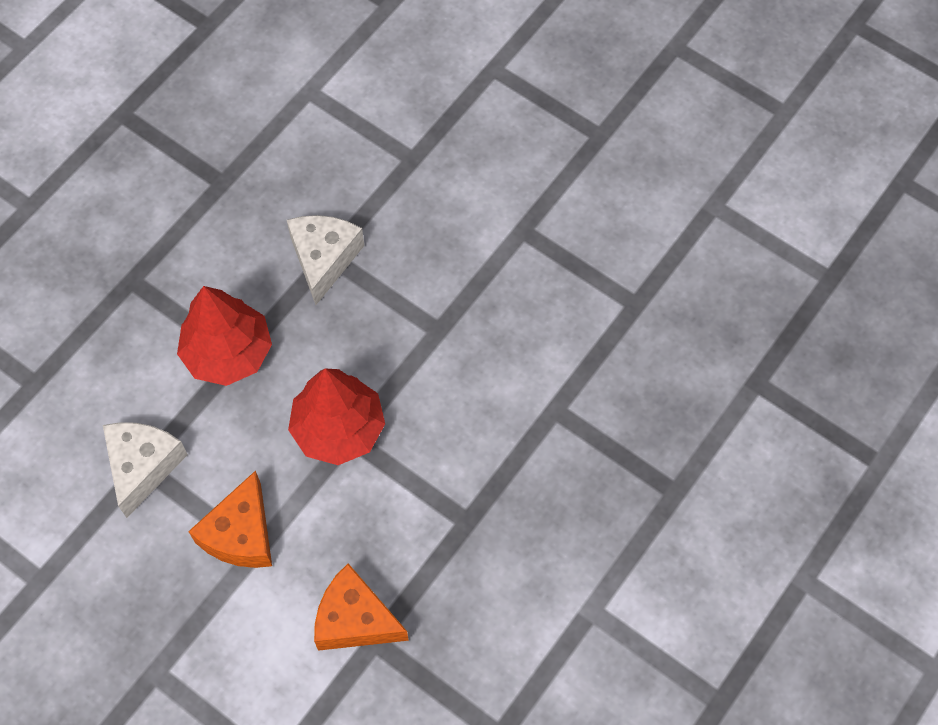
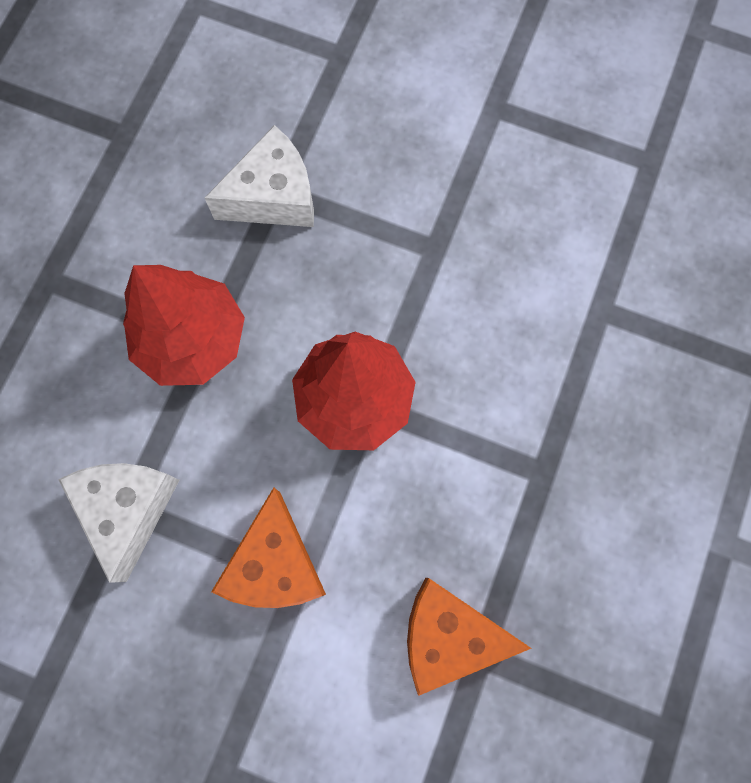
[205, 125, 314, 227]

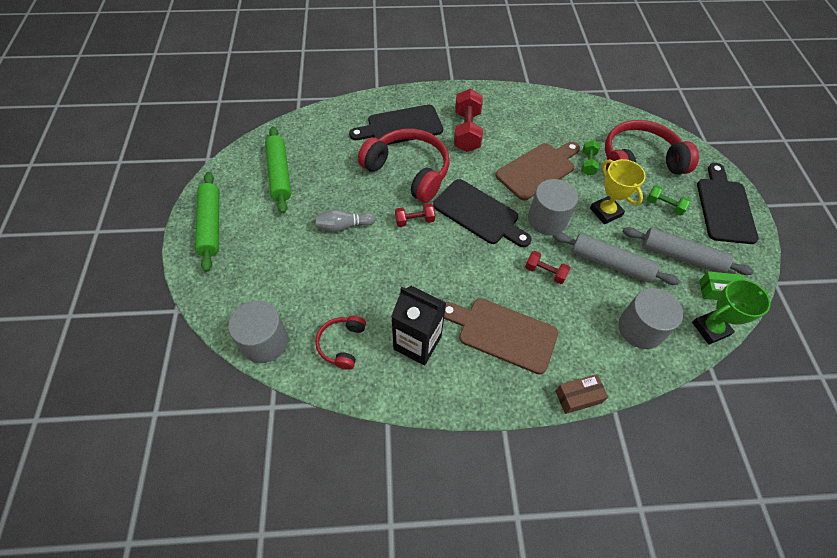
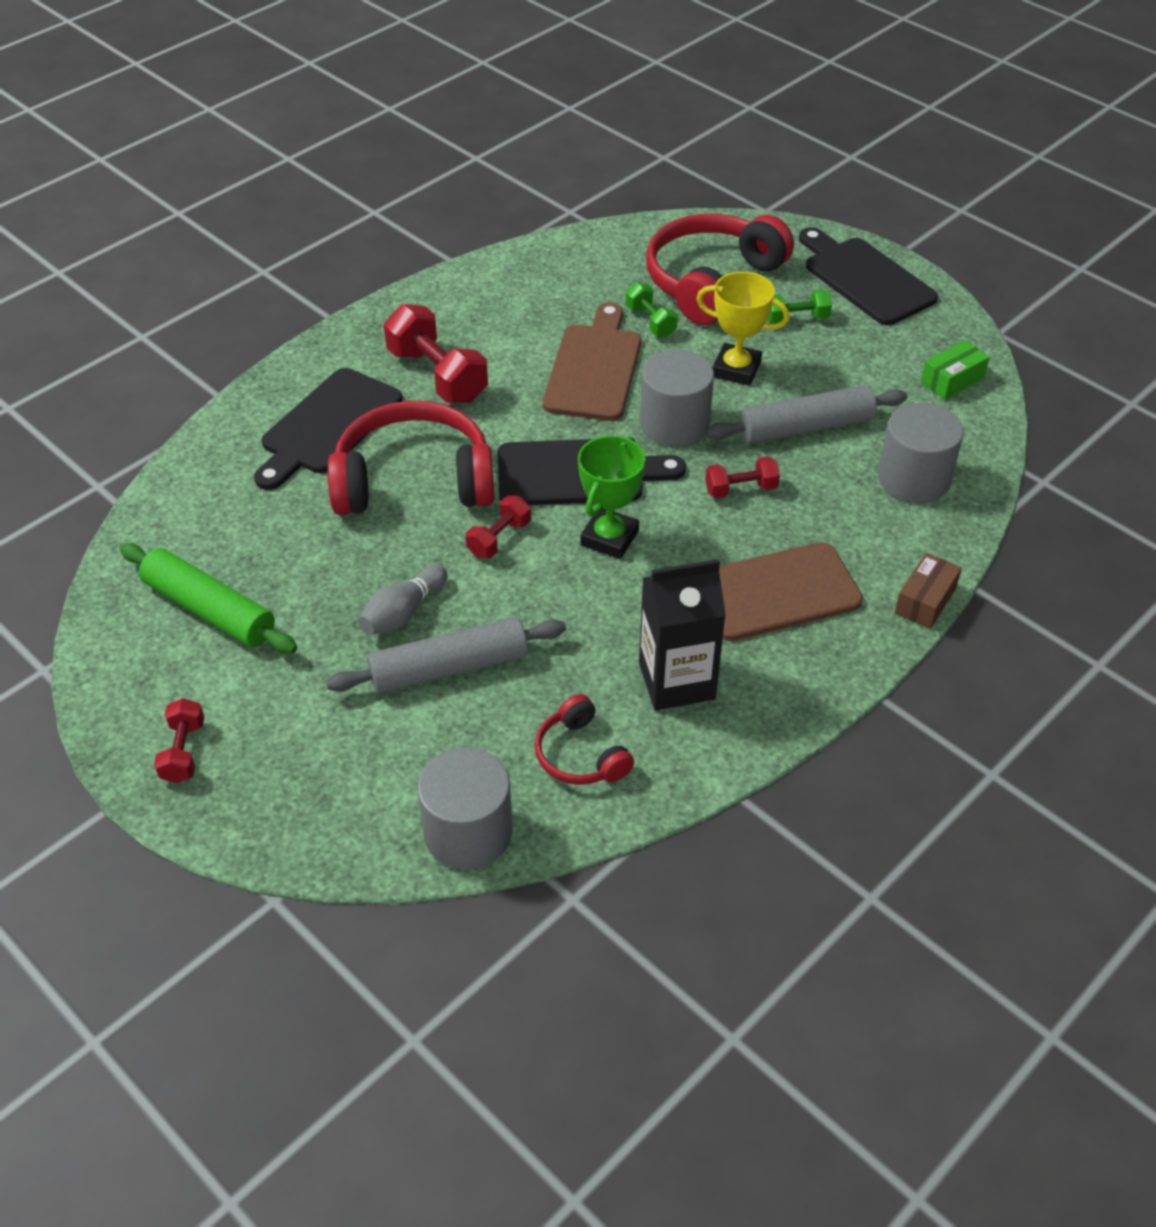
[154, 698, 204, 783]
[326, 617, 566, 694]
[578, 435, 645, 559]

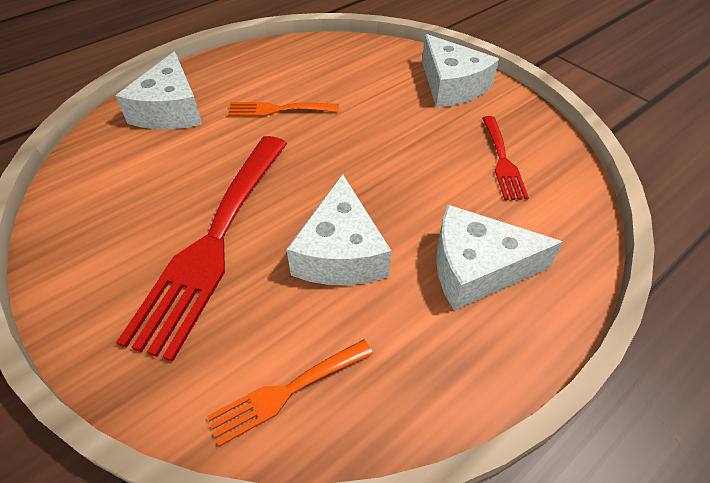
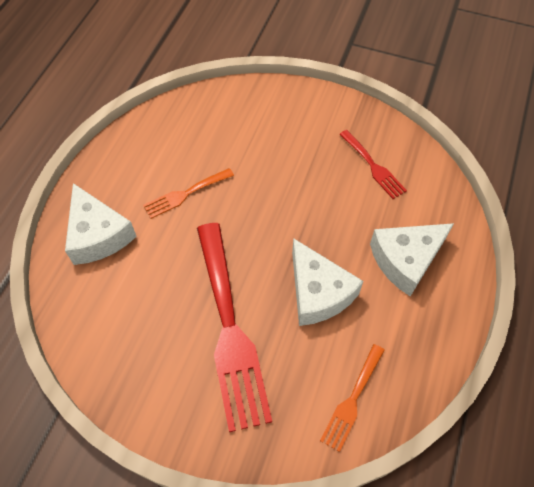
[422, 34, 499, 108] (first image)

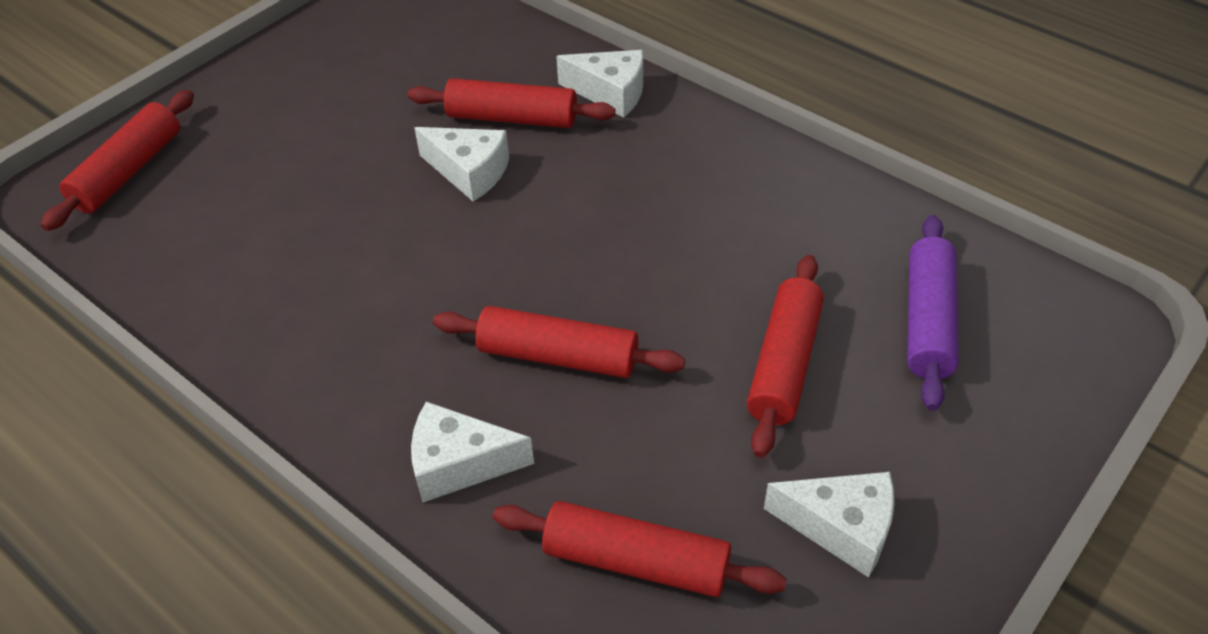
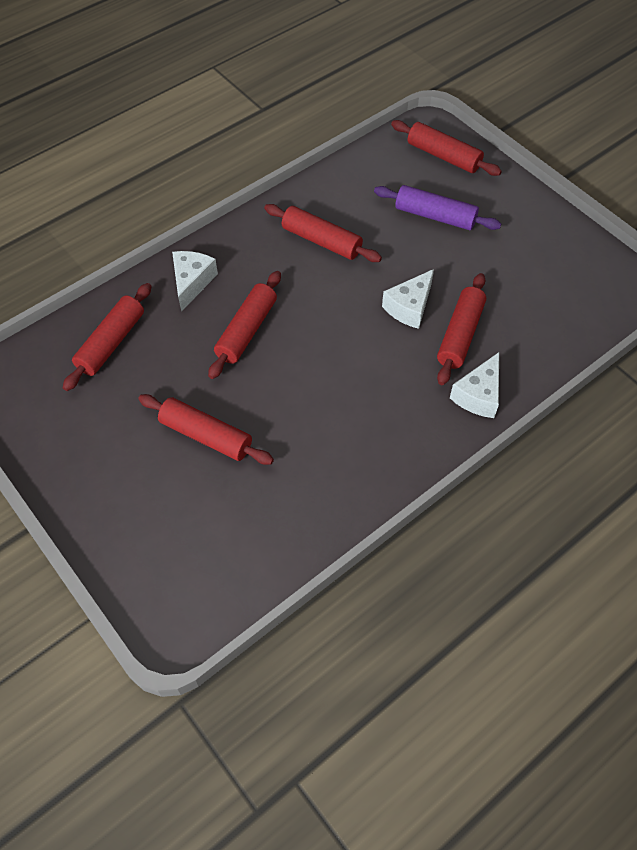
[264, 204, 382, 262]
[374, 185, 501, 230]
[764, 472, 894, 578] (first image)

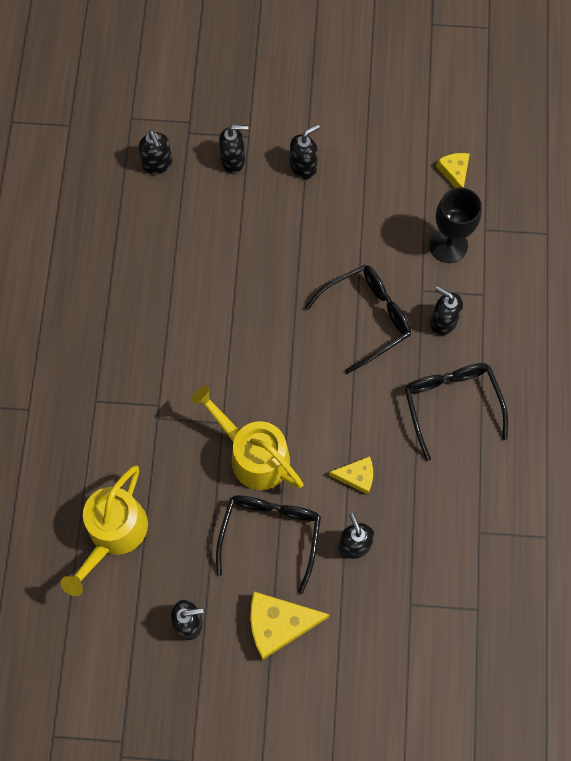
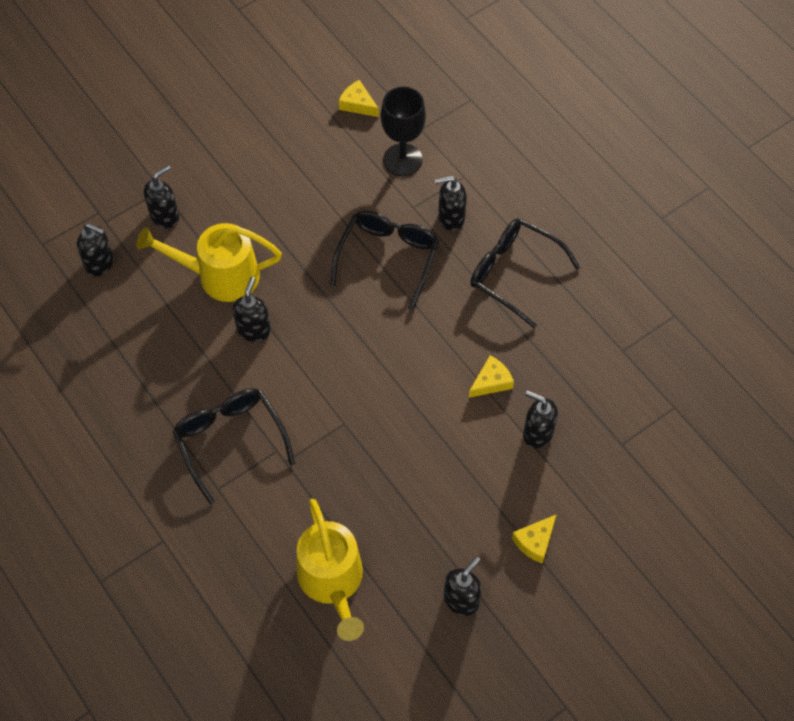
[136, 223, 282, 302]
[172, 388, 295, 504]
[233, 277, 271, 342]
[512, 514, 557, 564]

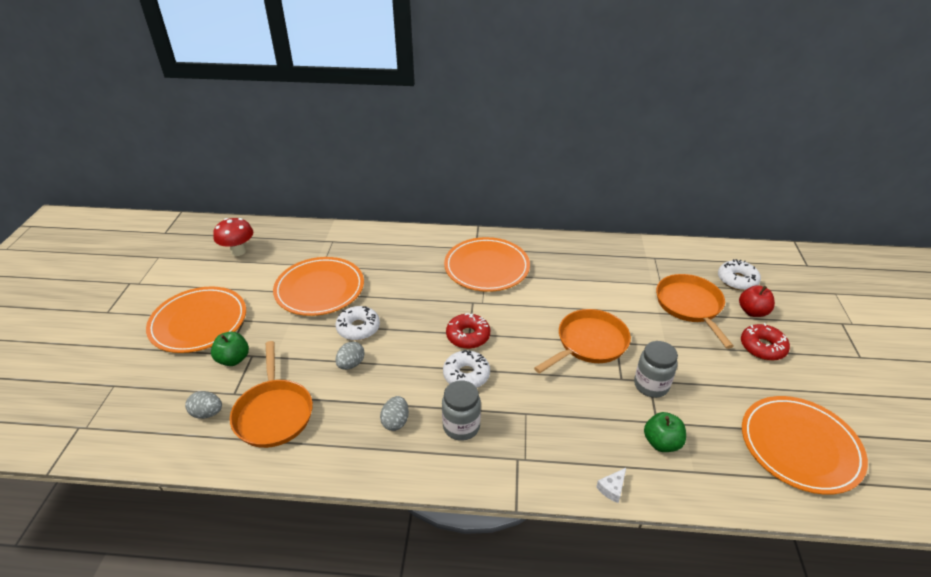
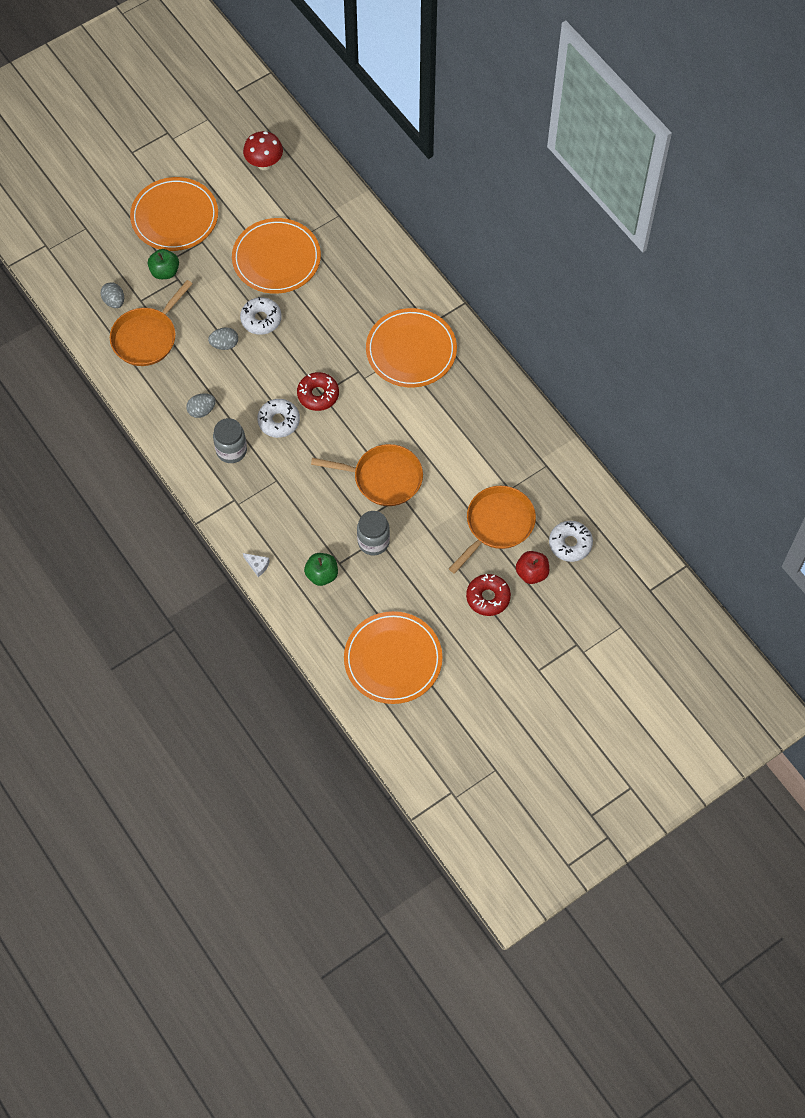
[243, 553, 270, 577]

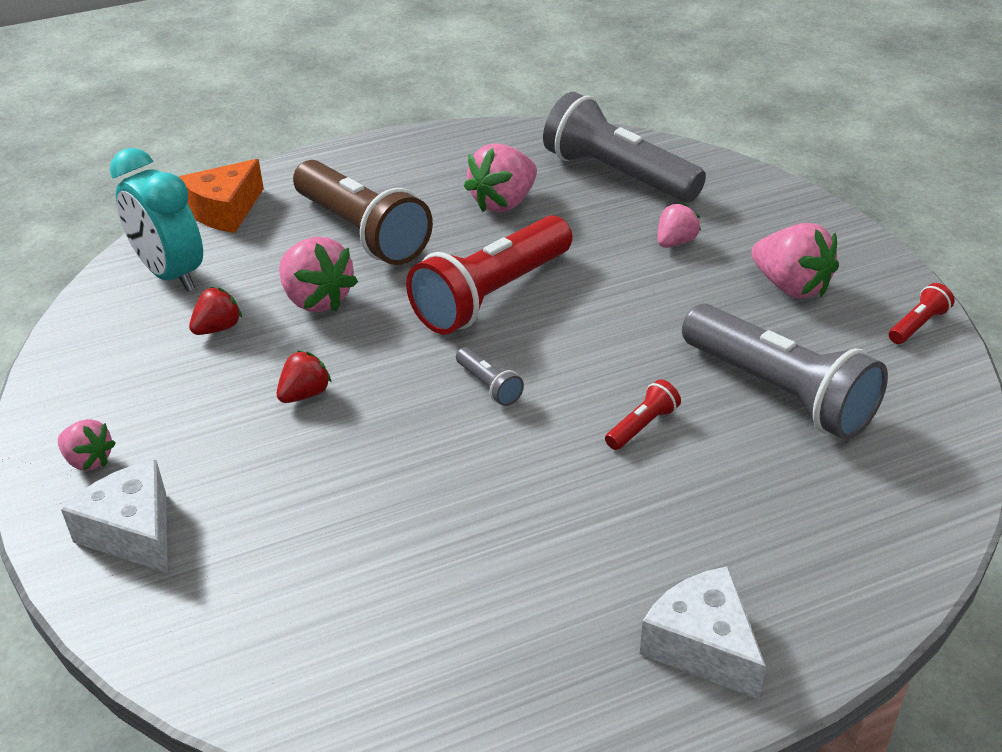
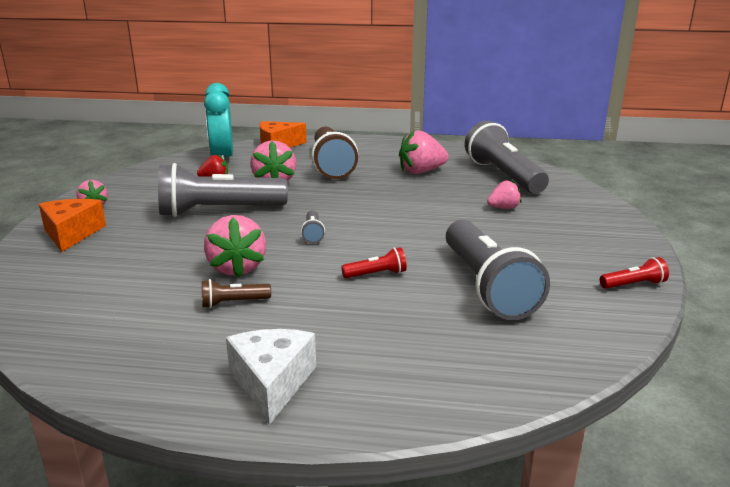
[39, 199, 106, 252]
[158, 163, 288, 217]
[202, 279, 271, 308]
[204, 215, 266, 277]
[406, 215, 572, 335] (first image)

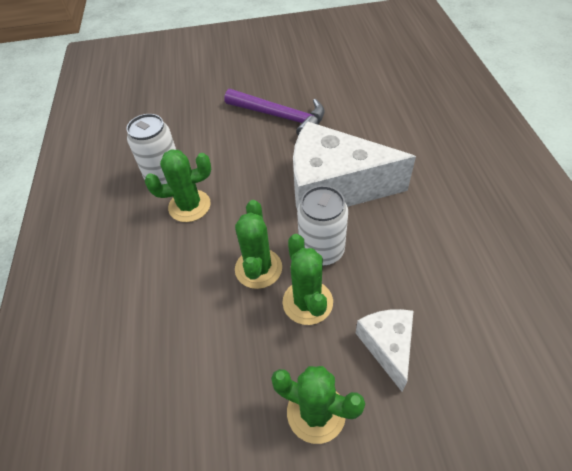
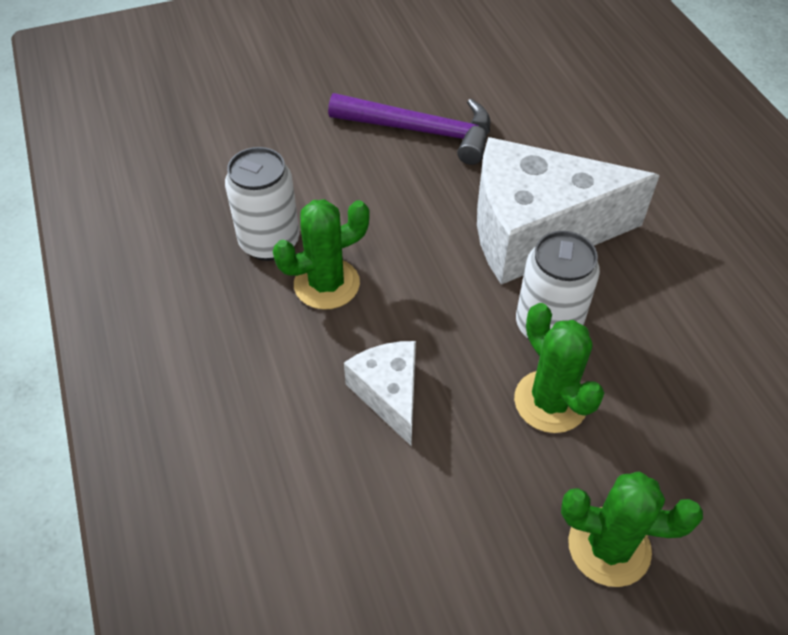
[344, 341, 416, 446]
[235, 200, 282, 289] (first image)

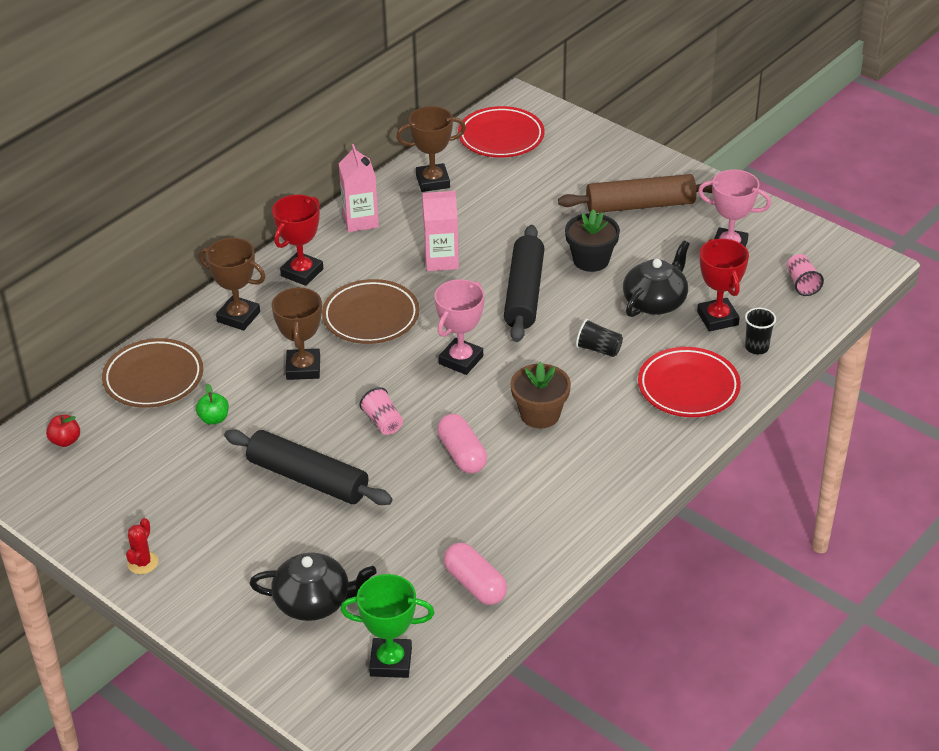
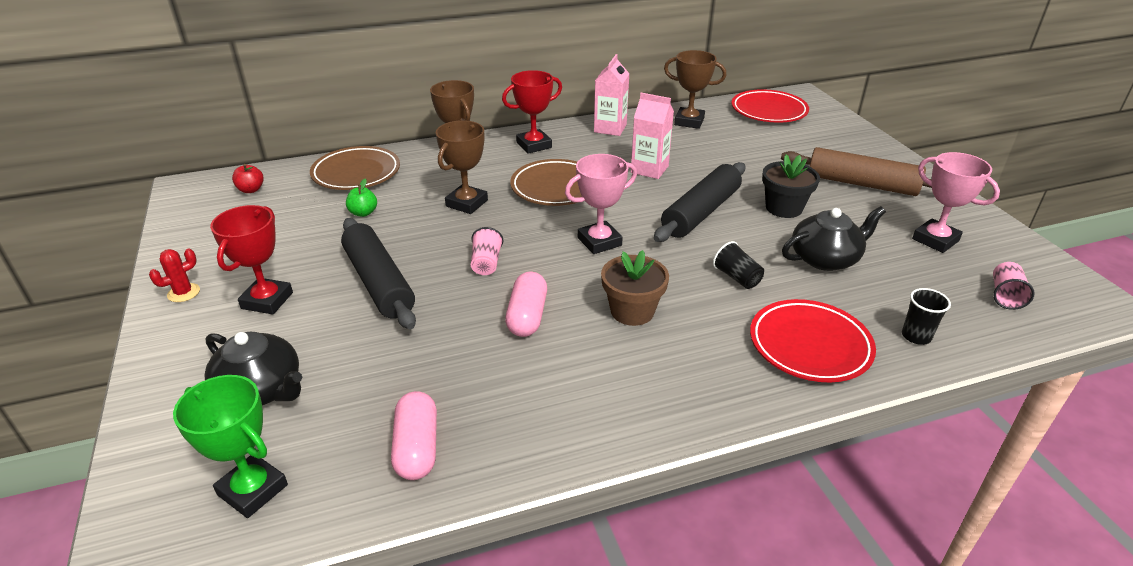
[210, 205, 293, 315]

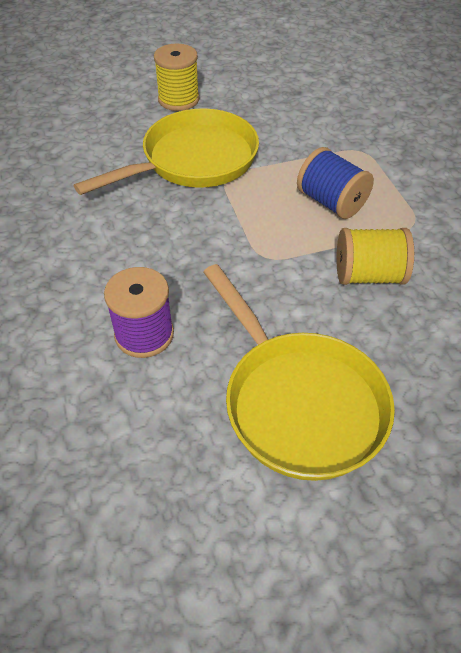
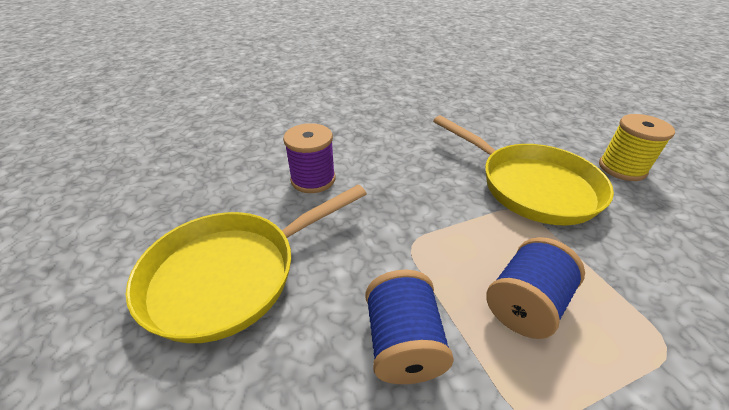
[366, 270, 454, 384]

